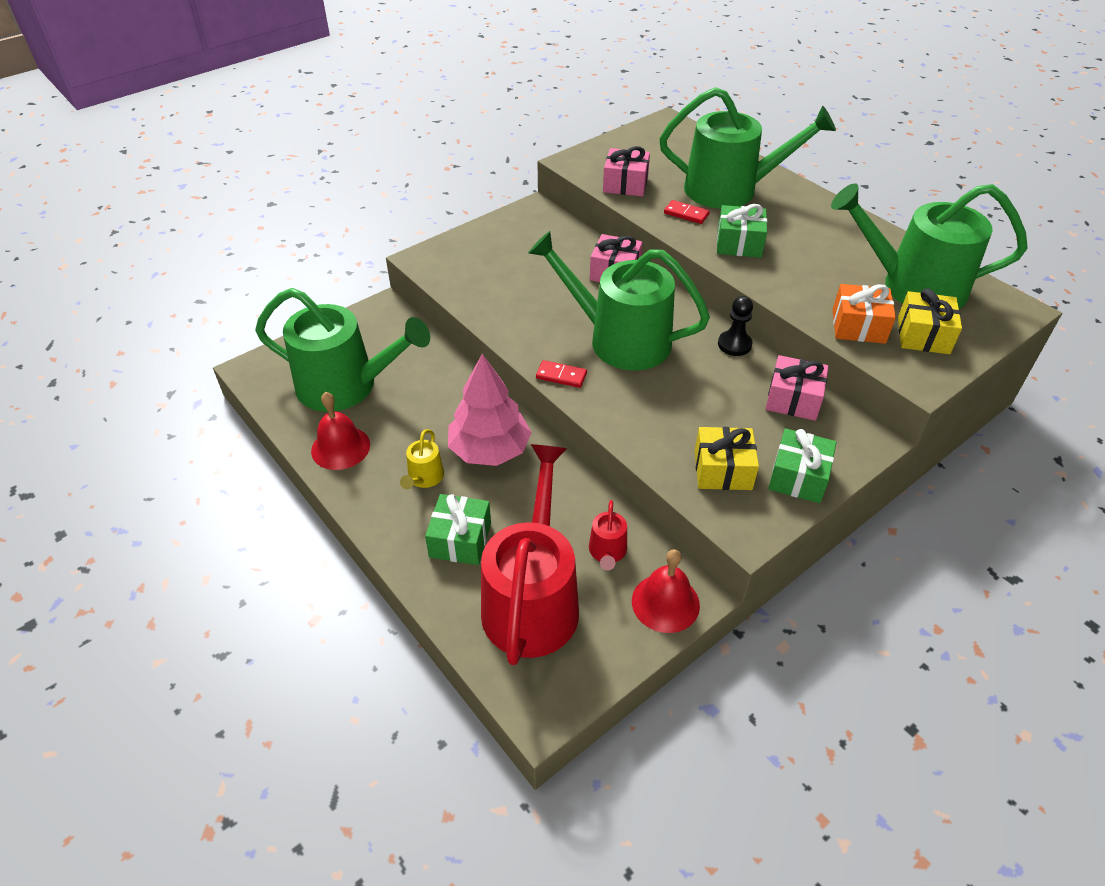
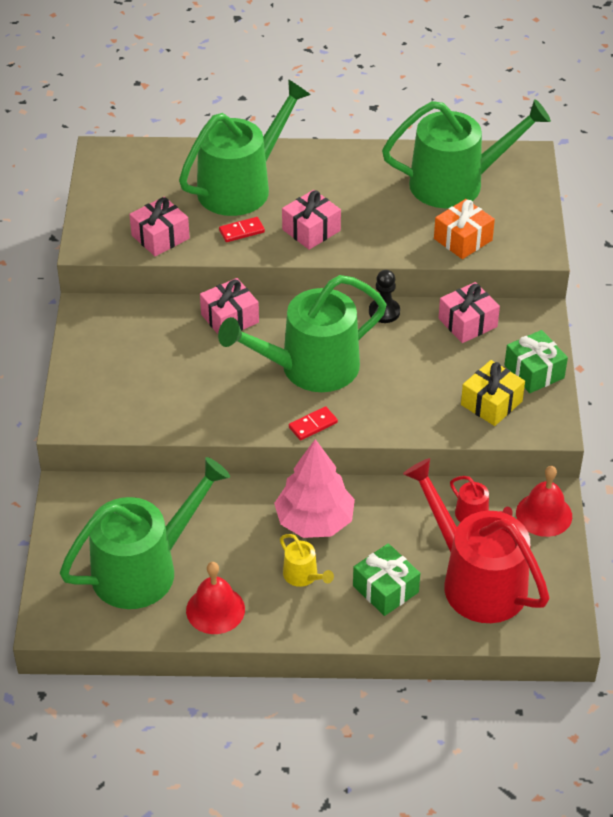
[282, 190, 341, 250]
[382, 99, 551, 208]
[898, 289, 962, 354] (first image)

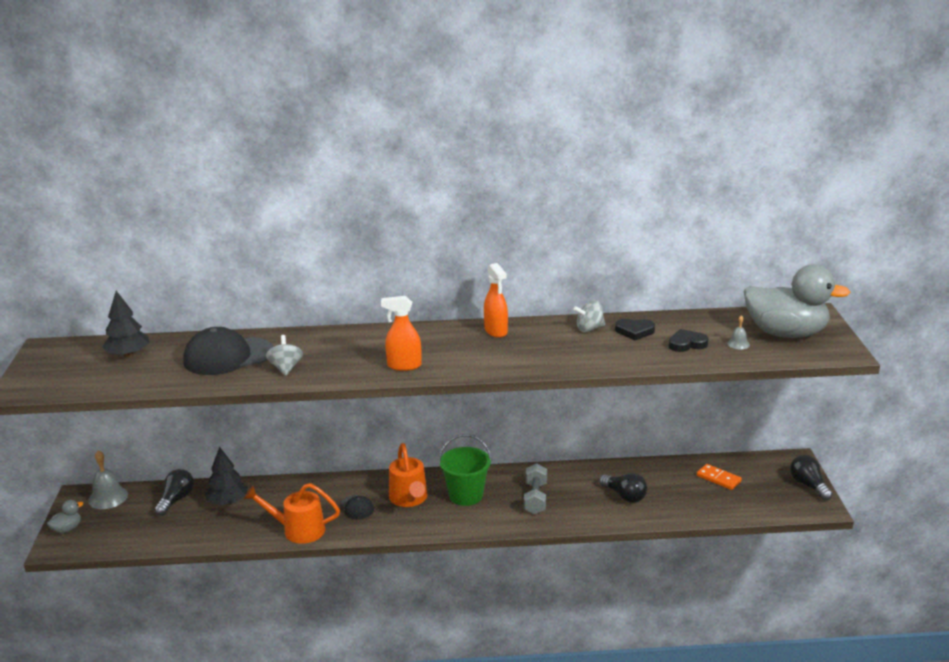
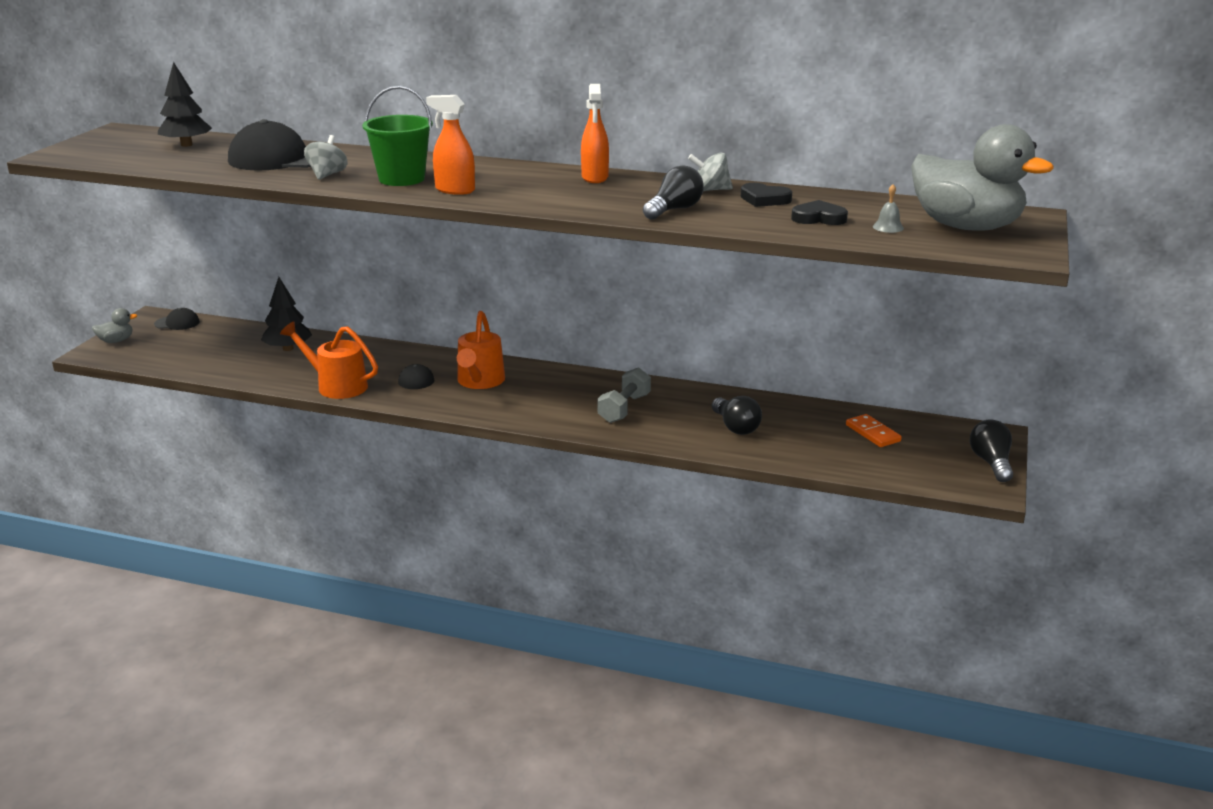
[154, 308, 200, 330]
[362, 86, 433, 186]
[643, 165, 704, 220]

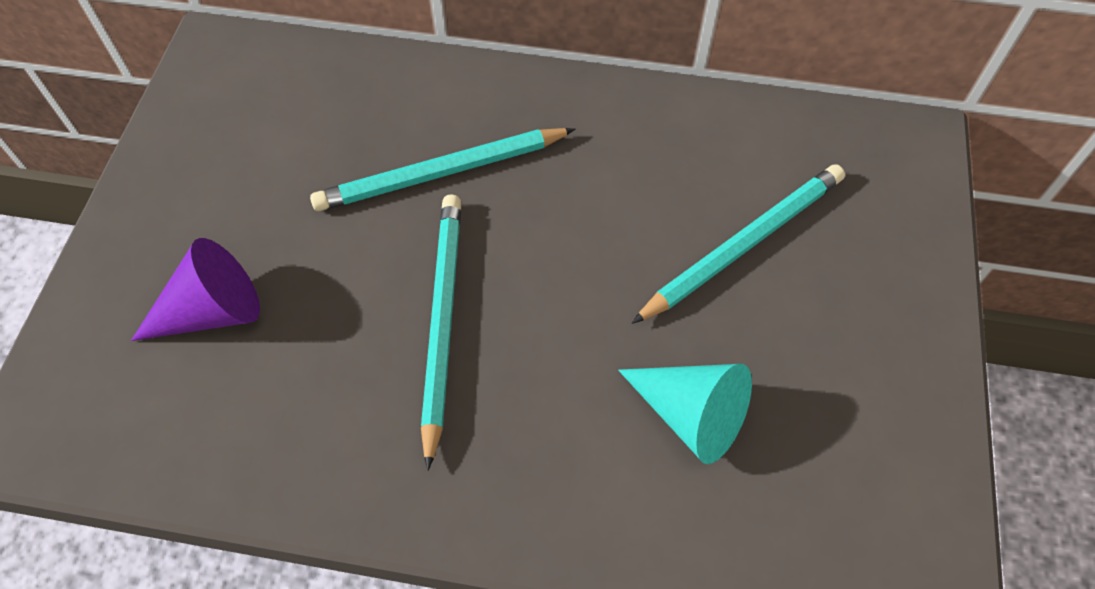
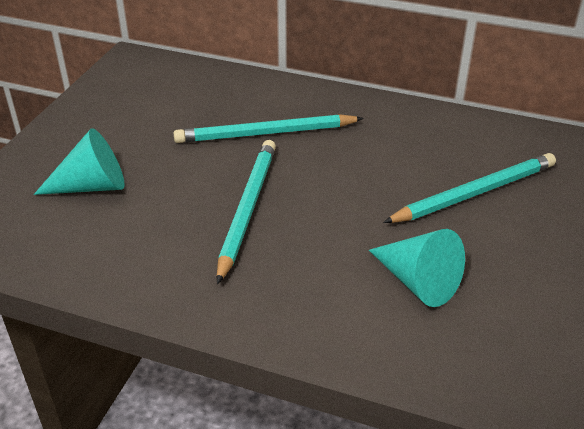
[34, 128, 125, 195]

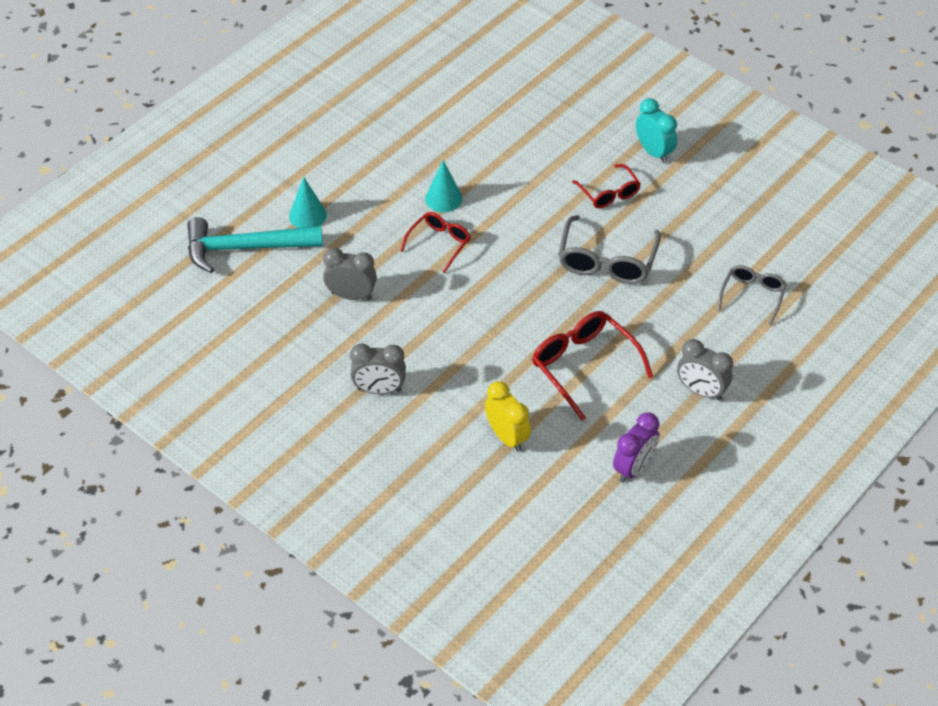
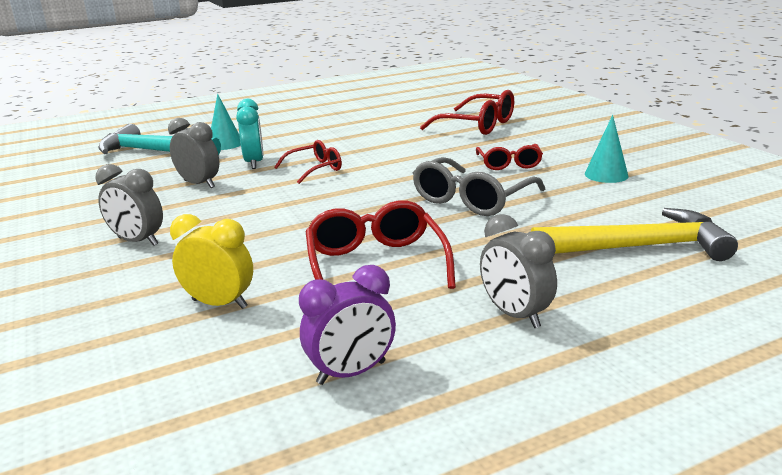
[170, 214, 253, 309]
[236, 99, 264, 169]
[420, 90, 514, 135]
[531, 208, 738, 261]
[585, 115, 629, 183]

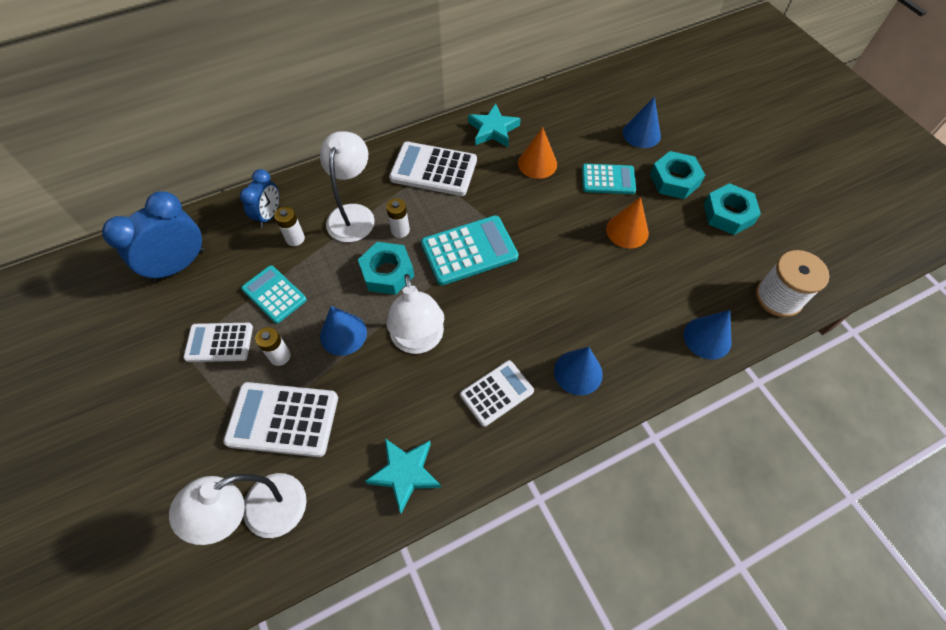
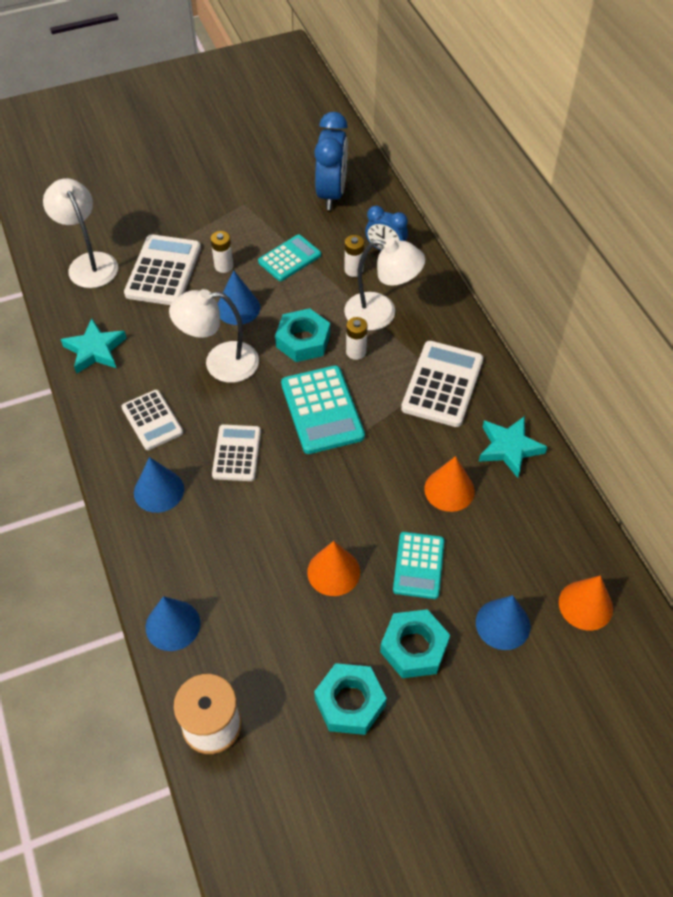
[212, 424, 261, 481]
[314, 112, 348, 210]
[559, 575, 613, 631]

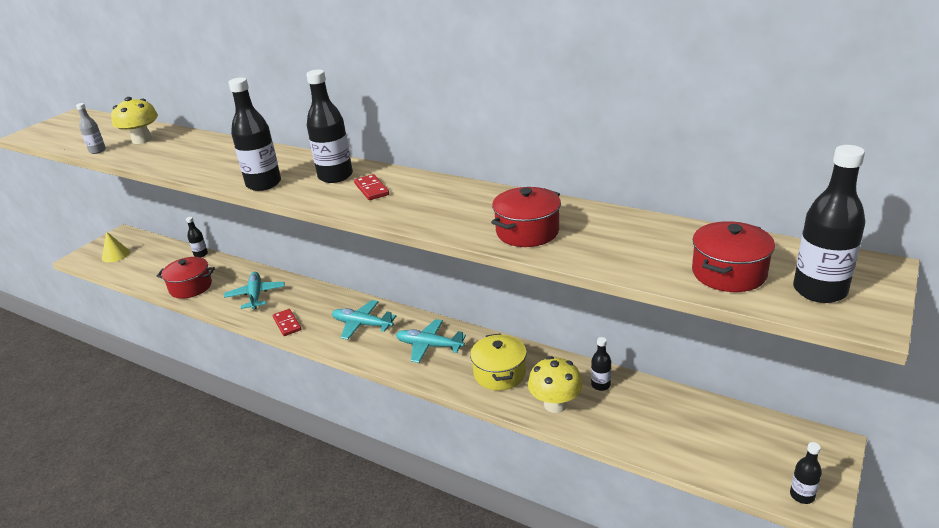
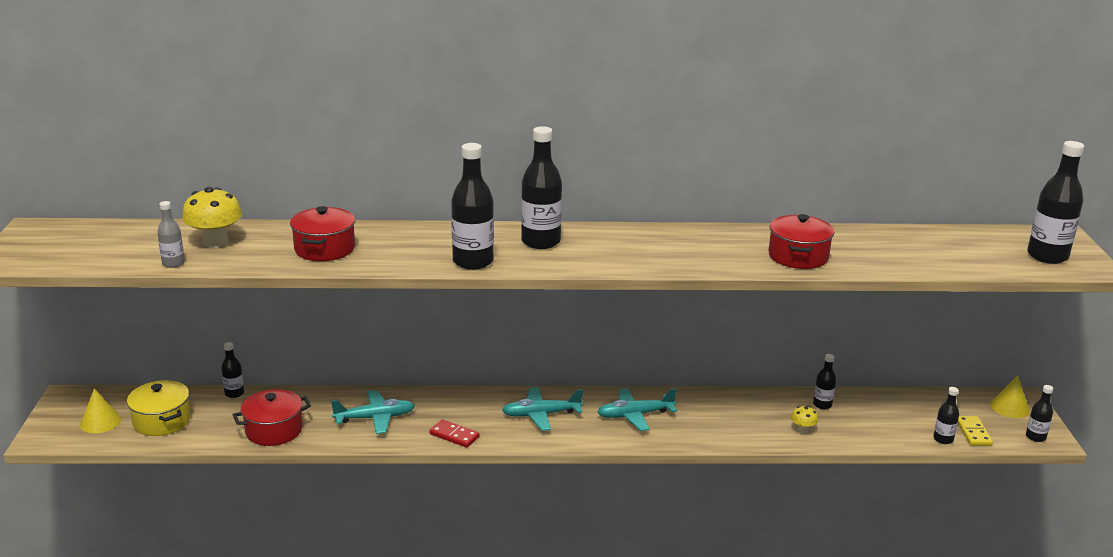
[127, 380, 191, 436]
[290, 206, 355, 261]
[331, 390, 415, 434]
[791, 406, 818, 434]
[933, 387, 959, 444]
[958, 416, 993, 446]
[990, 375, 1030, 418]
[354, 174, 389, 200] (first image)

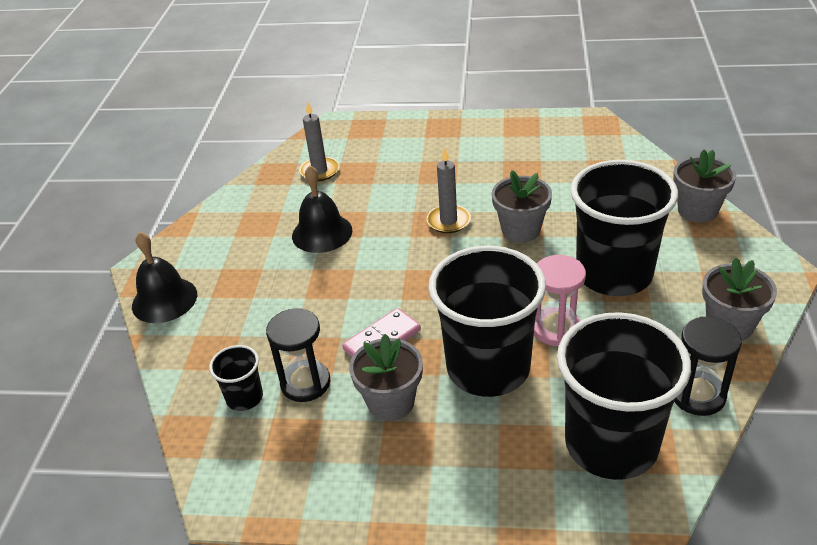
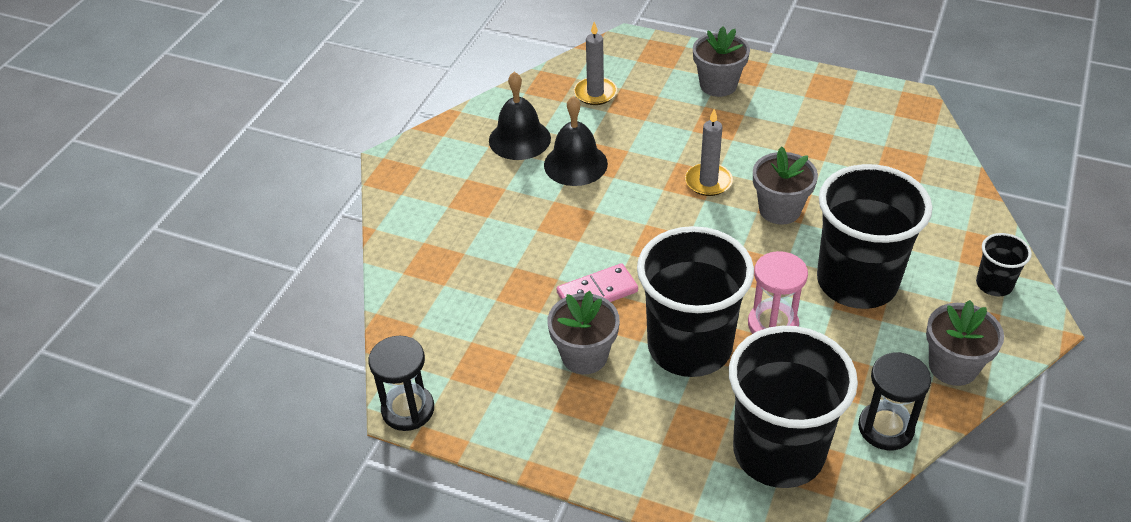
[368, 336, 434, 431]
[489, 72, 551, 160]
[693, 27, 750, 97]
[976, 233, 1032, 296]

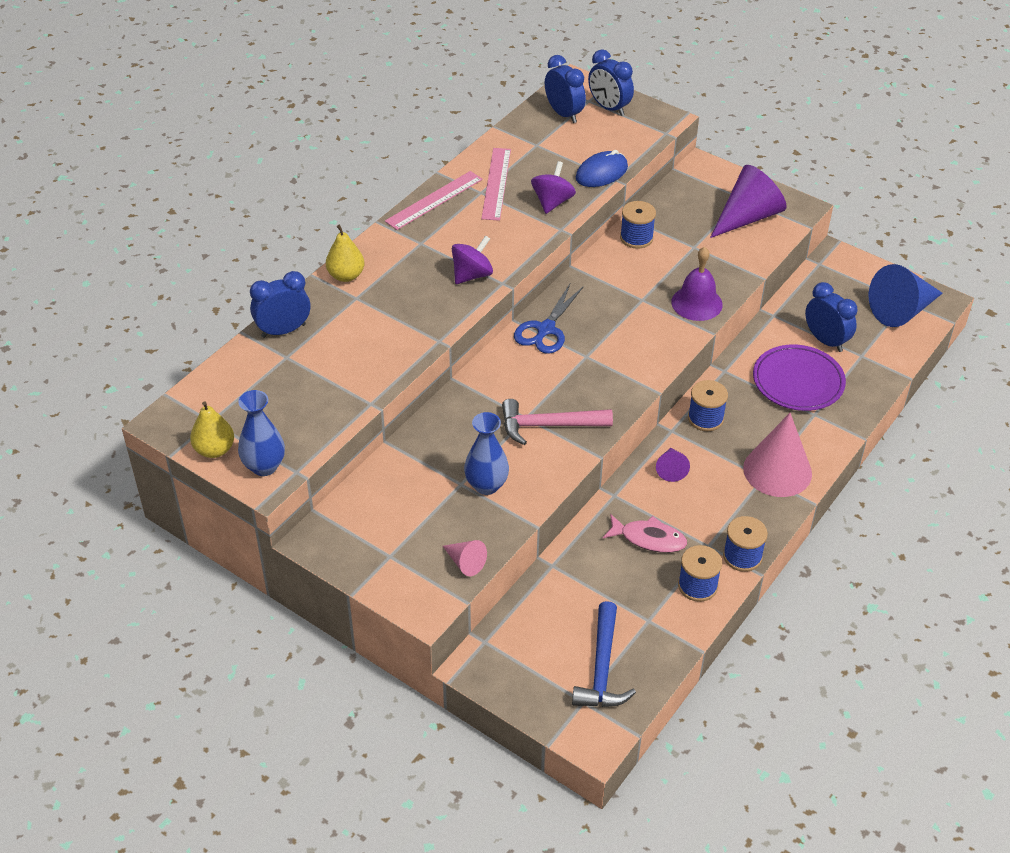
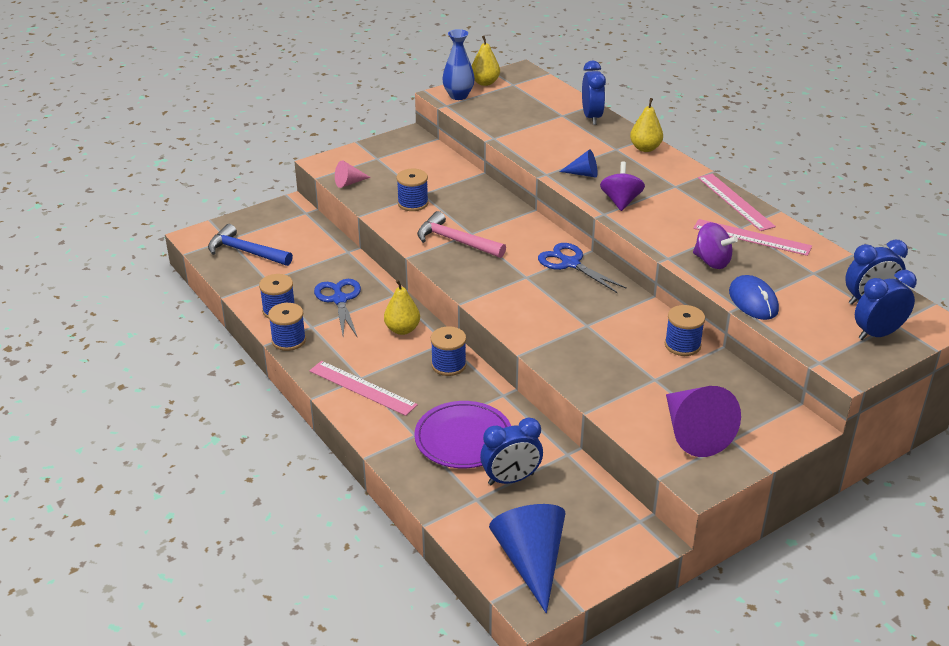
[309, 361, 418, 416]
[314, 279, 361, 336]
[384, 280, 420, 335]
[396, 169, 429, 211]
[417, 211, 506, 258]
[559, 149, 597, 178]
[600, 161, 645, 211]
[671, 247, 723, 321] (first image)

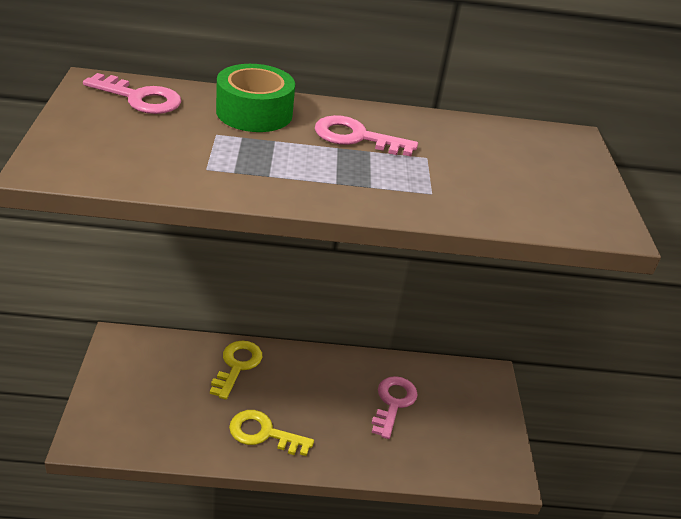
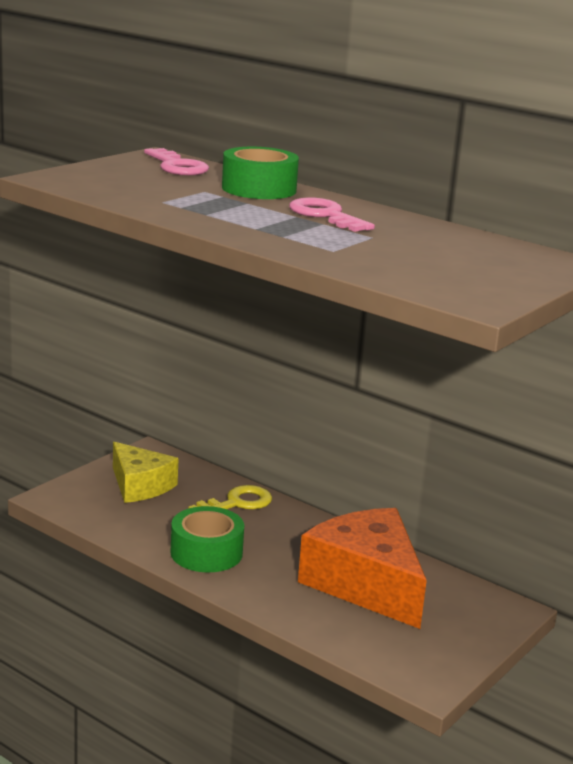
[113, 442, 179, 503]
[171, 506, 244, 572]
[298, 508, 427, 629]

